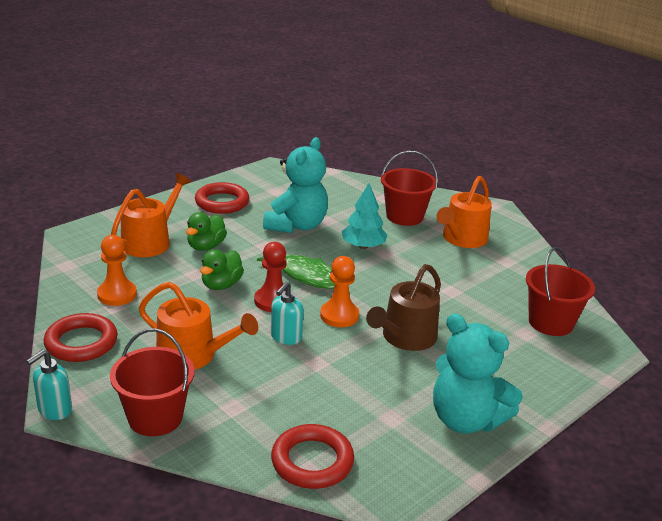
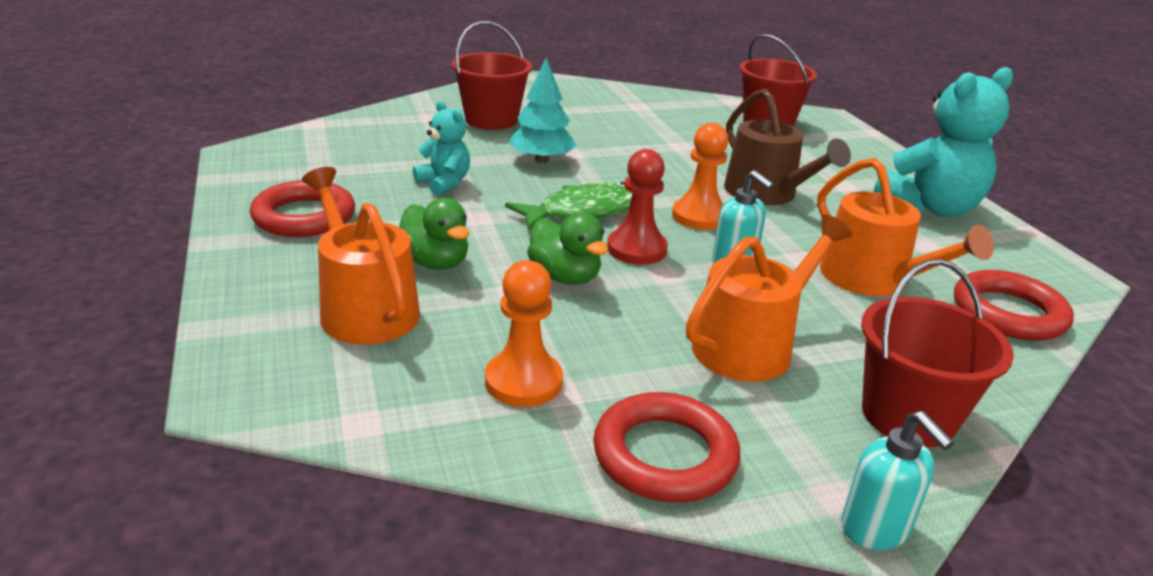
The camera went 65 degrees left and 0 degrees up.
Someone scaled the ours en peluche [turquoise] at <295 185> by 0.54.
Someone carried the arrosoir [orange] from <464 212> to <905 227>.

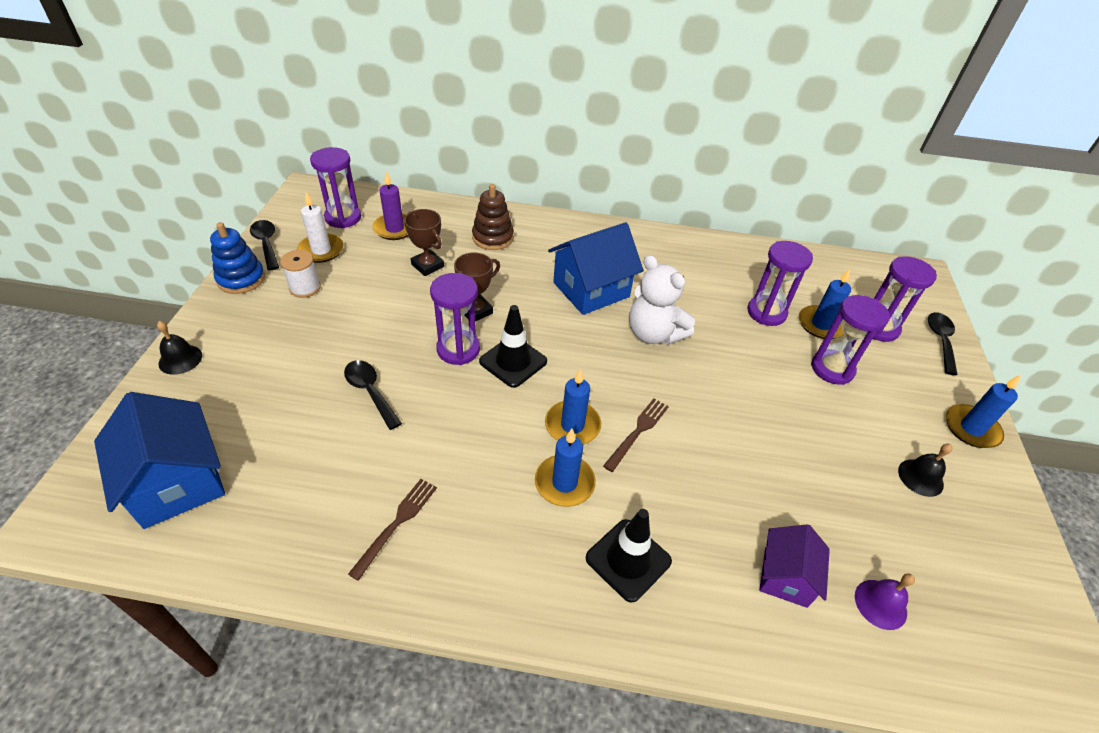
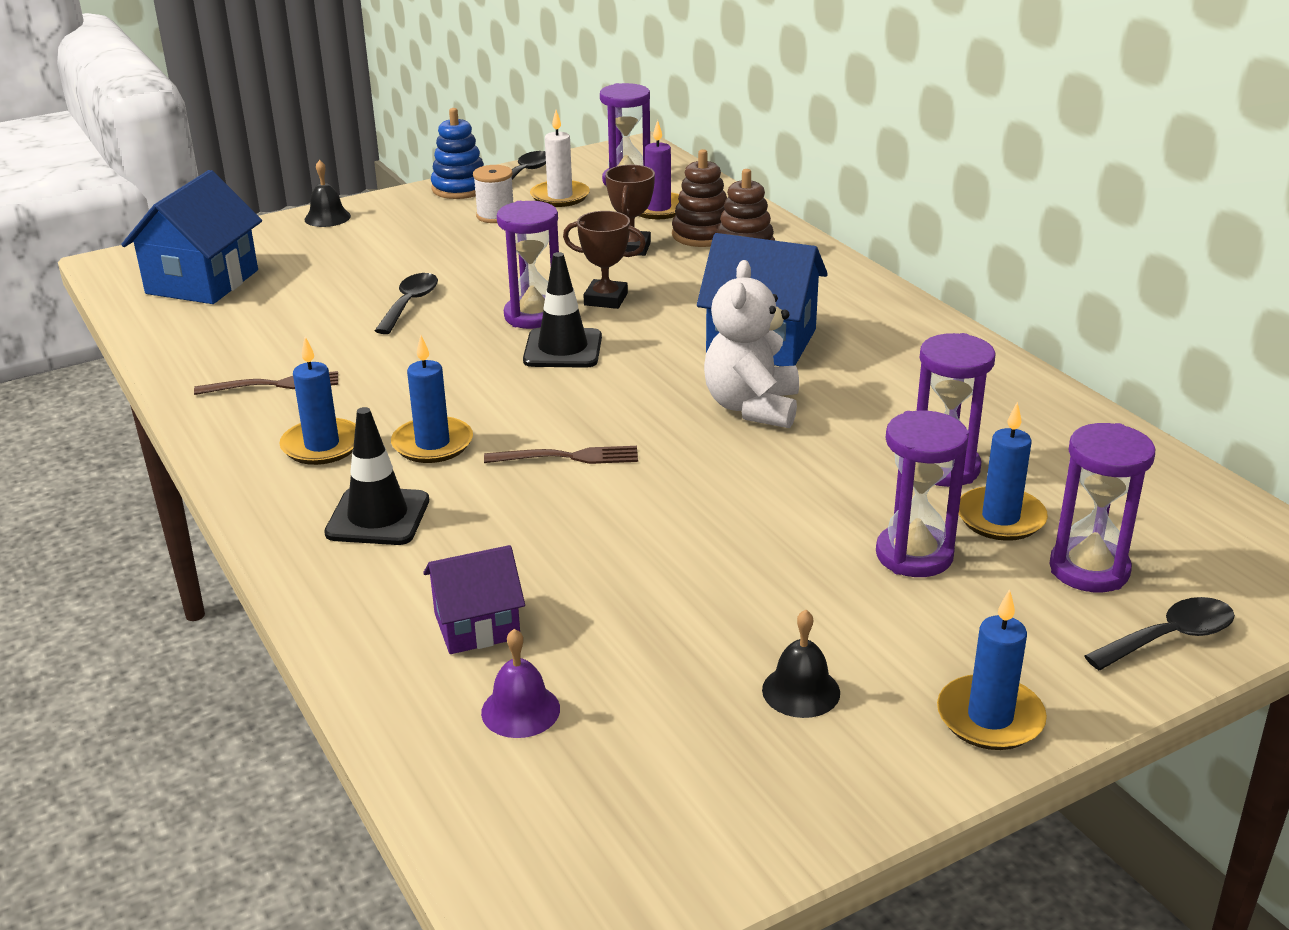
The camera went 55 degrees right and 15 degrees down.
Someone carried the bougie [bleu] from <573 406> to <317 401>.
Someone put down the jouet à empiler [marron] at <699 198>.

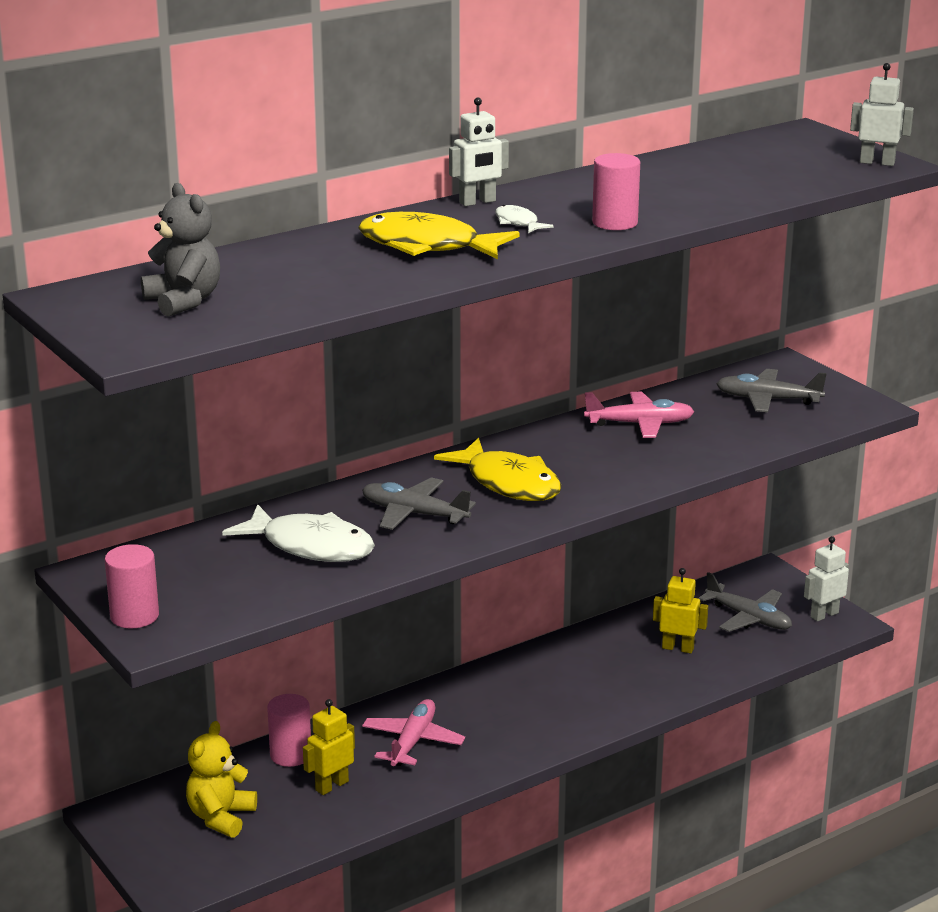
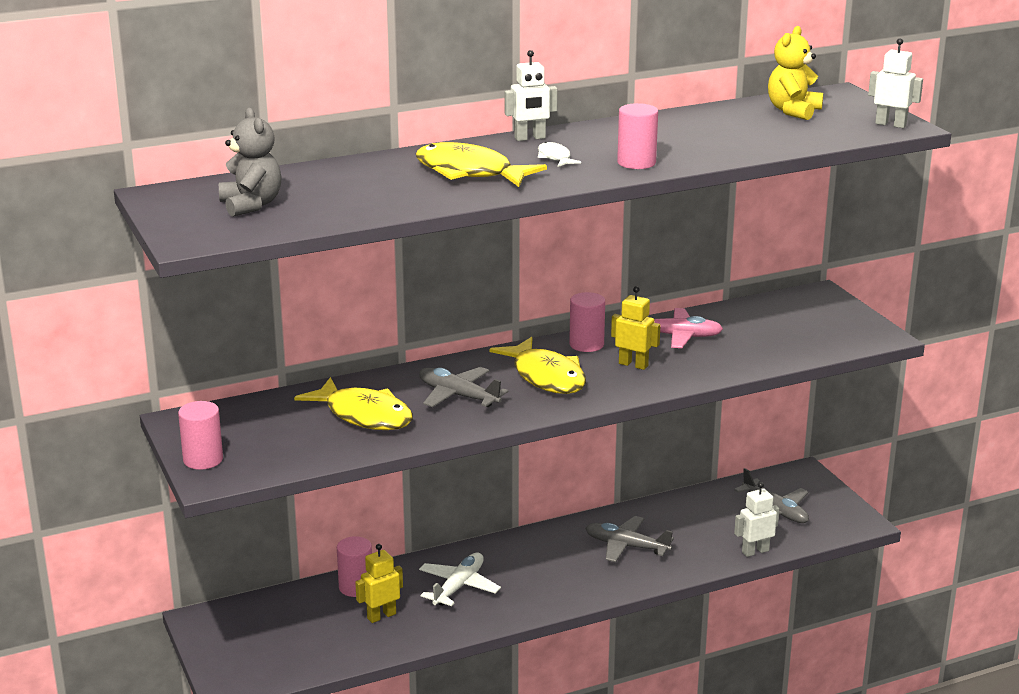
The camera went 10 degrees right and 0 degrees up.
Someone carried the ours en peluche [jaune] from <221 779> to <795 73>.
Someone repainted the poisson [blanc] at <298 533>, which became the poisson [jaune] at <353 403>.
Someone repainted the avion [rose] at <413 732>, which became the avion [blanc] at <460 579>.
Someone carried the robot [jaune] from <680 610> to <636 328>.
Someone carried the avion [gris] from <771 390> to <629 539>.
Someone carried the robot [blanc] from <826 578> to <756 519>.
Someone put down the cylindre [rose] at <587 322>.

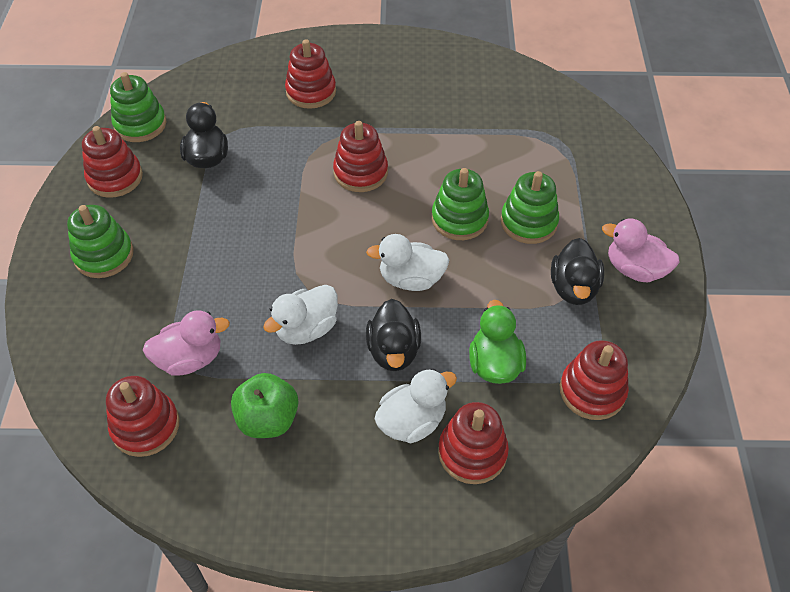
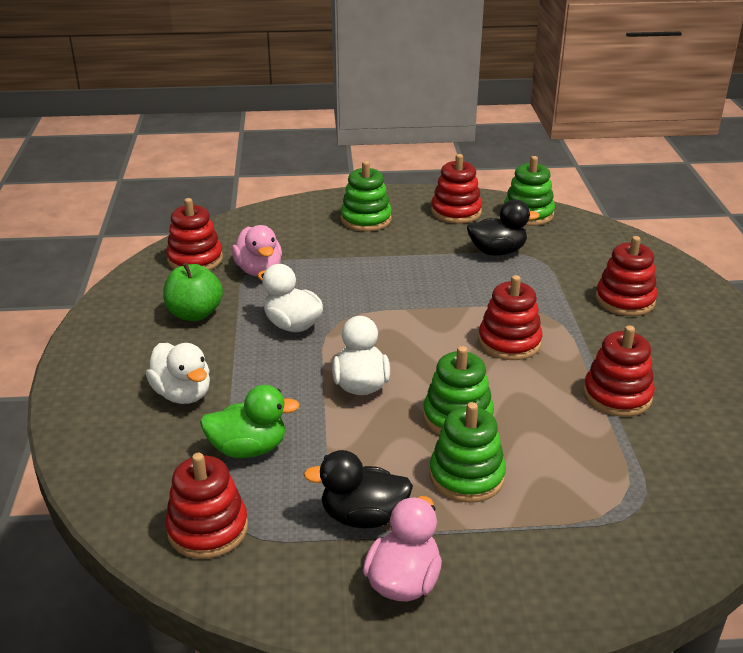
The camera went 85 degrees right and 20 degrees down.
Someone took away the canard [noir] at <393 335>.
Someone carried the jouet à empiler [rouge] from <473 443> to <619 371>.

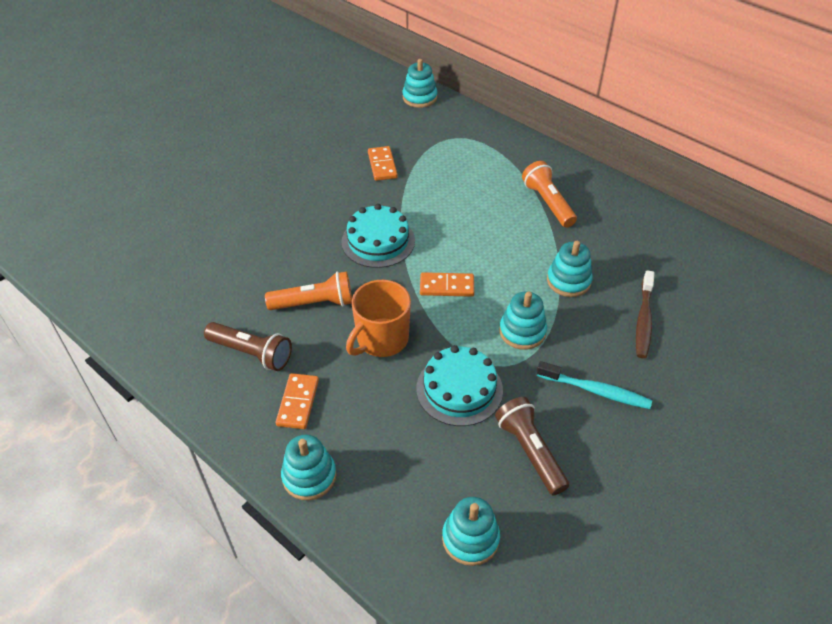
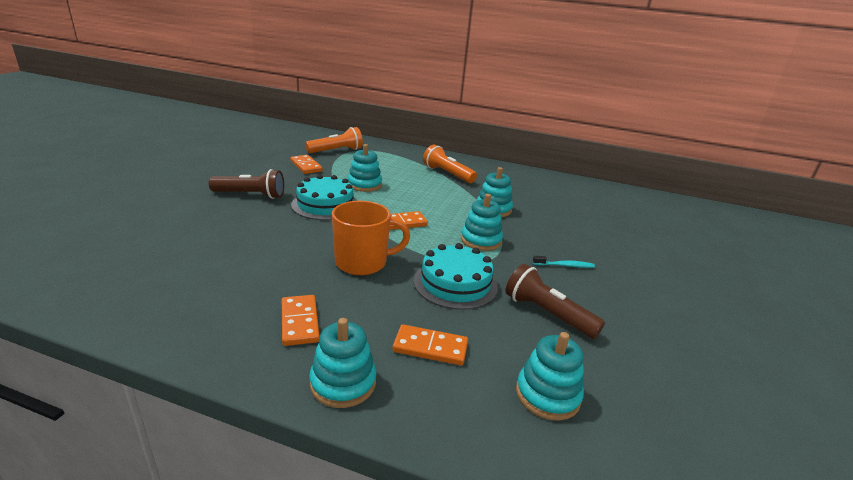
The camera went 25 degrees left and 20 degrees down.
Someone carried the lampe de poche [marron] from <248 346> to <246 184>.
Someone carried the lampe de poche [orange] from <308 290> to <334 140>.
Someone rotated the tasse [orange] at <378 318> by 120 degrees counterclockwise.
Someone carried the jouet à empiler [turquoise] from <420 83> to <365 168>.
Someone scaled the brosse à dents [turquoise] at <594 385> by 0.61.
Someone took away the brosse à dents [marron] at <645 314>.
Someone put down the domino [orange] at <430 344>.

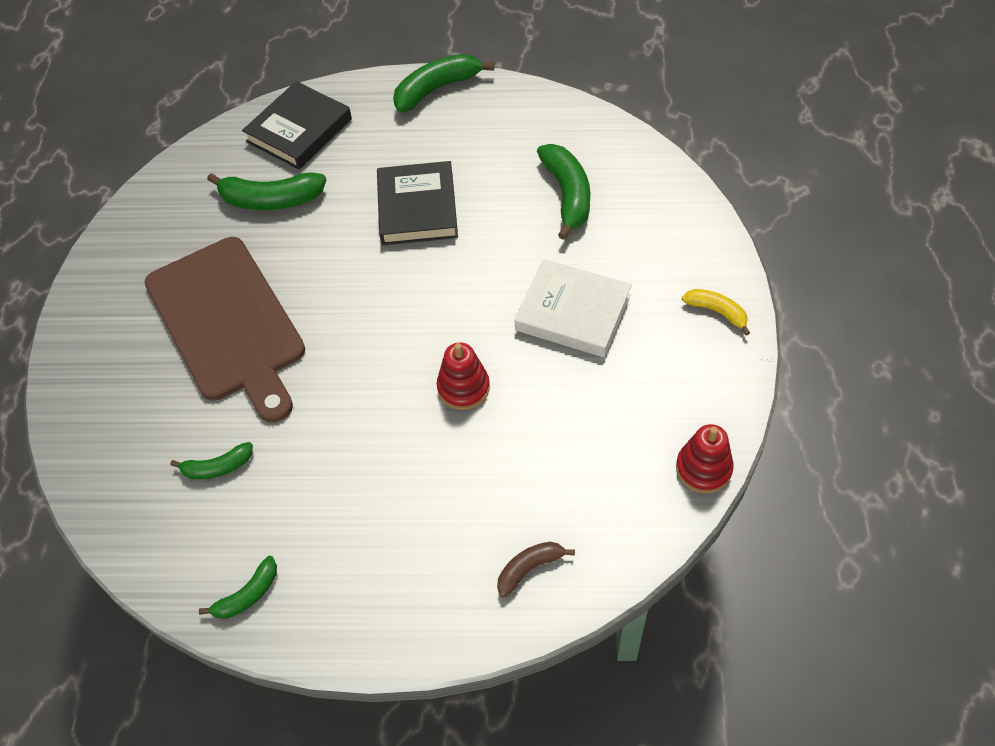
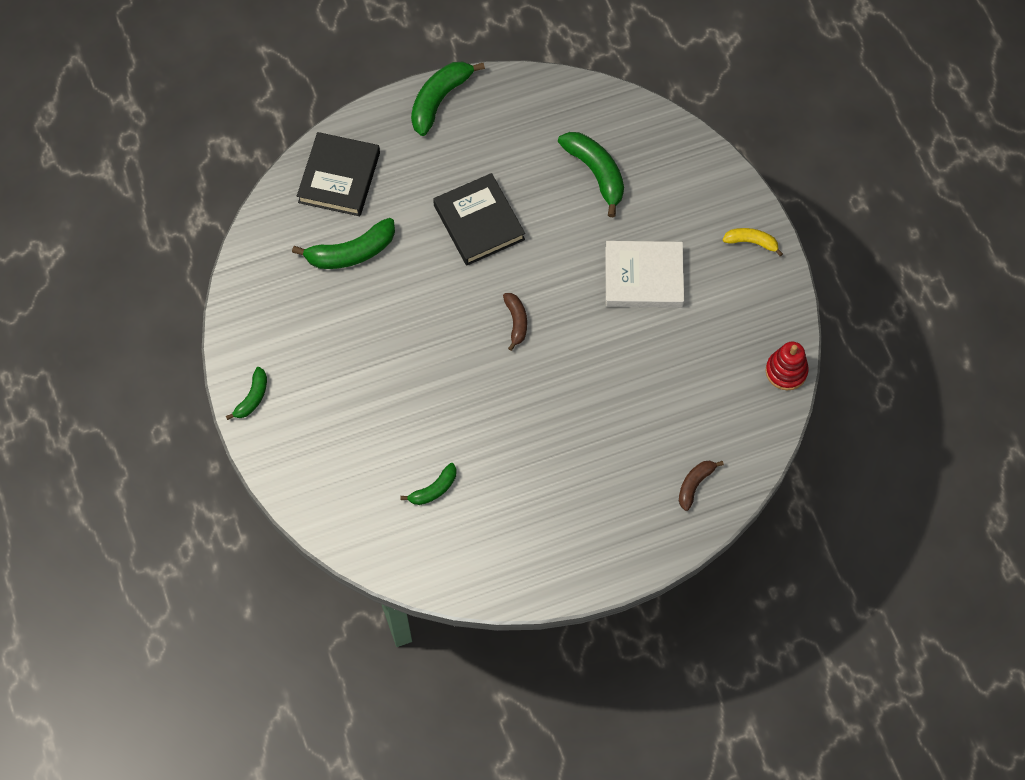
The camera went 25 degrees left and 10 degrees up.
Someone took away the planche à découper [marron] at <224 329>.
Someone carried the banane [vert] from <238 587> to <246 393>.
Someone took away the jouet à empiler [rouge] at <463 376>.
Someone put down the banane [marron] at <515 322>.

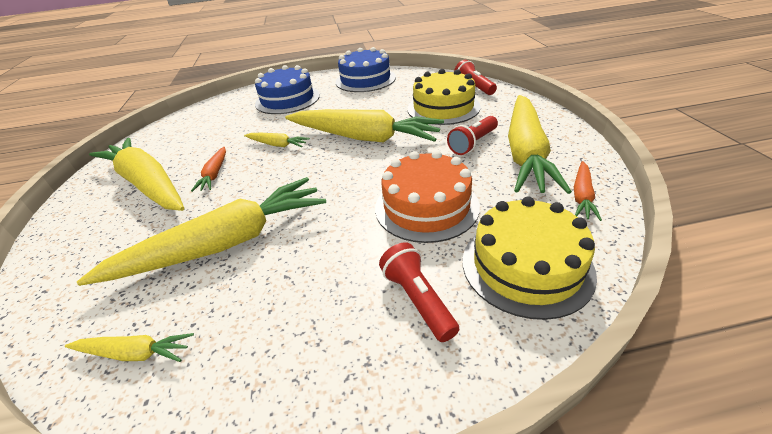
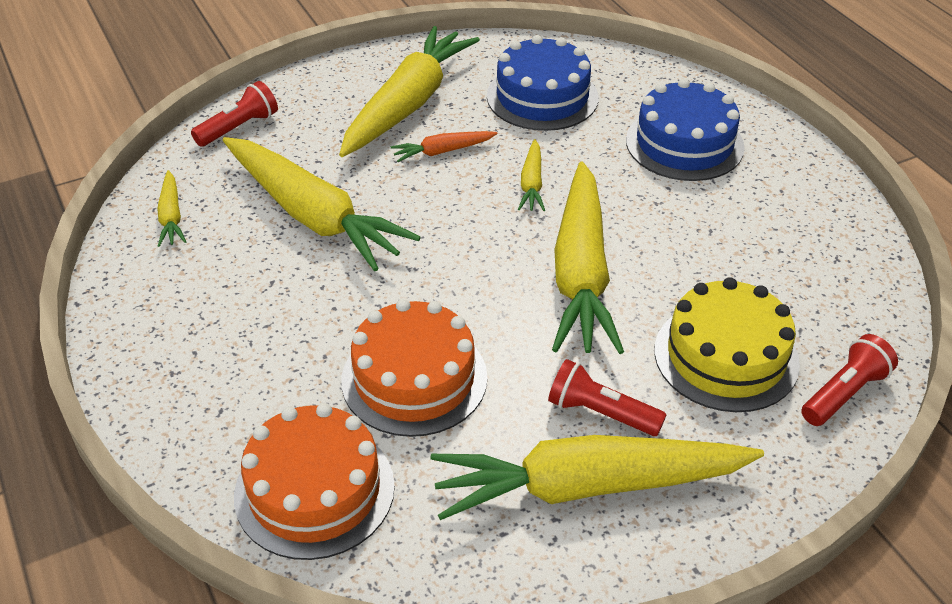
The camera went 70 degrees right and 5 degrees up.
Someone carried the gâteau [bleu] from <366 69> to <542 83>.
Someone carried the lampe de poche [rouge] from <419 292> to <234 114>.
Someone repainted the gâteau [jaune] at <530 258>, which became the gâteau [orange] at <314 481>.
Someone took away the carotte [orange] at <588 191>.

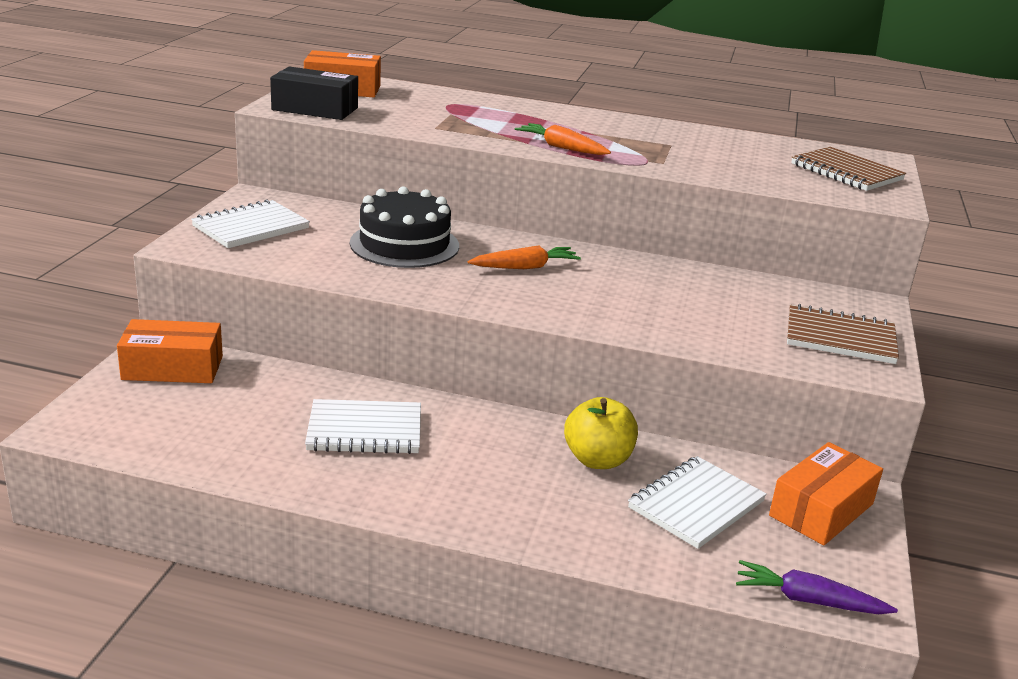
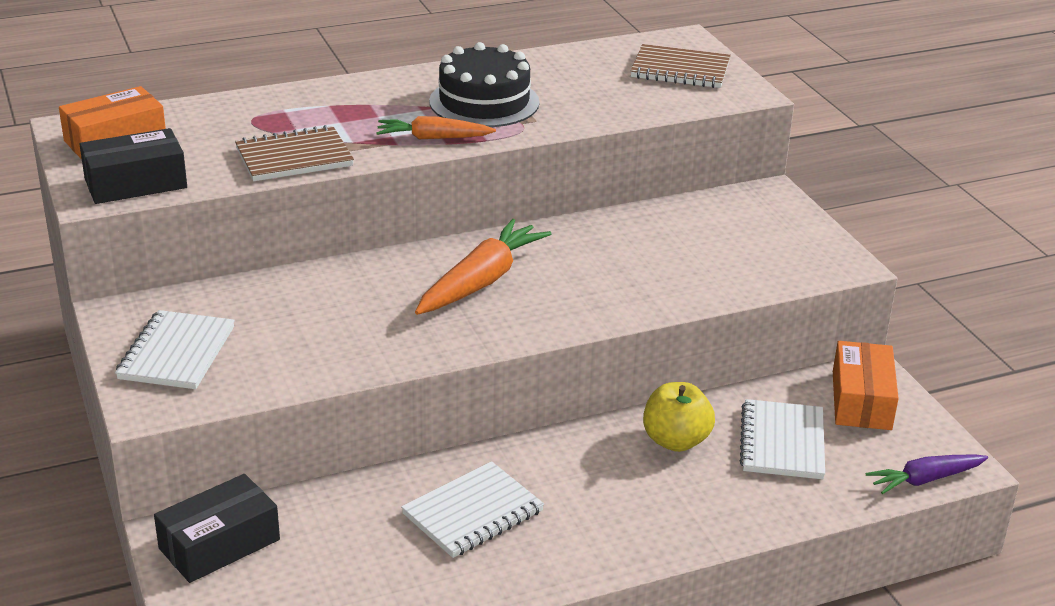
The camera went 35 degrees left and 5 degrees up.
Someone repainted the boîte [orange] at <170 351>, which became the boîte [noir] at <217 528>.
Someone carried the gâteau [noir] from <404 227> to <484 84>.
Someone scaled the carotte [orange] at <524 257> by 1.61.
Someone carried the carnet [marron] from <843 334> to <294 153>.

